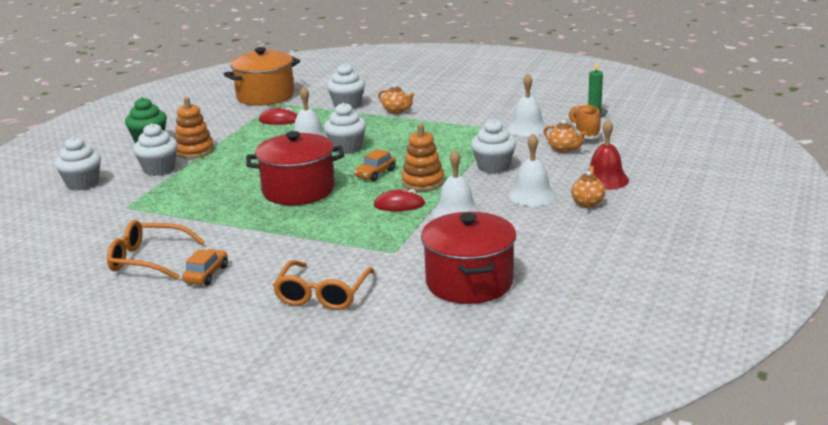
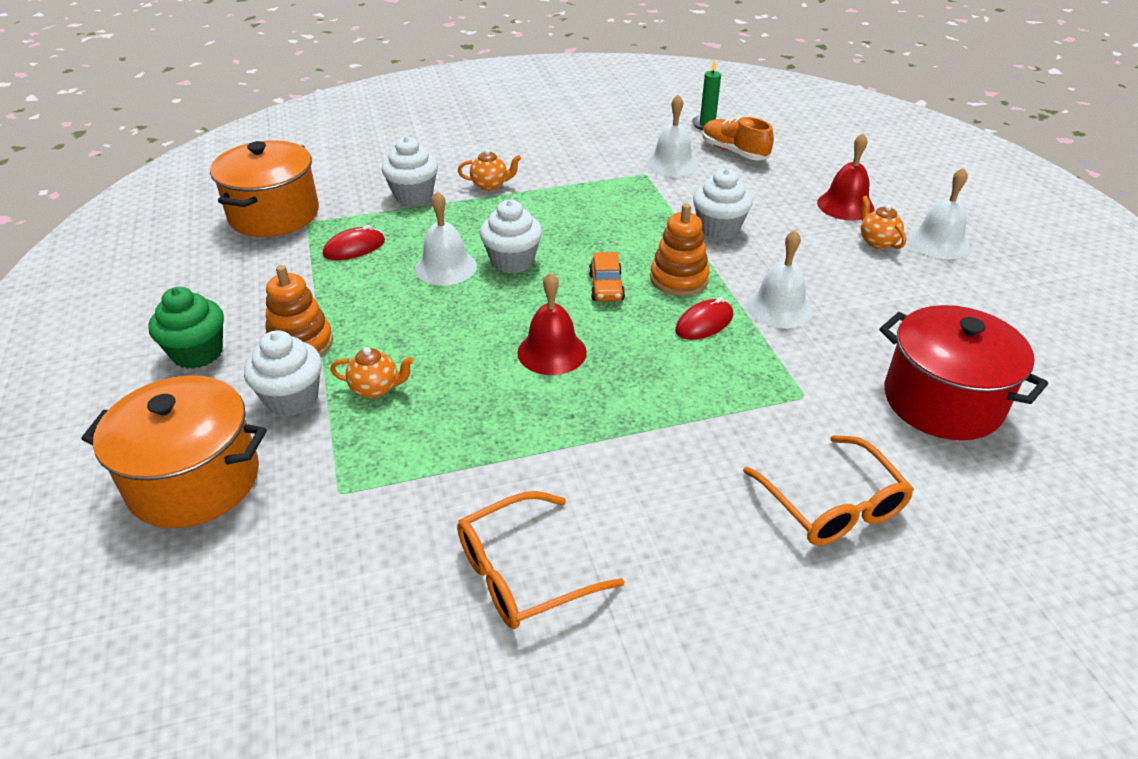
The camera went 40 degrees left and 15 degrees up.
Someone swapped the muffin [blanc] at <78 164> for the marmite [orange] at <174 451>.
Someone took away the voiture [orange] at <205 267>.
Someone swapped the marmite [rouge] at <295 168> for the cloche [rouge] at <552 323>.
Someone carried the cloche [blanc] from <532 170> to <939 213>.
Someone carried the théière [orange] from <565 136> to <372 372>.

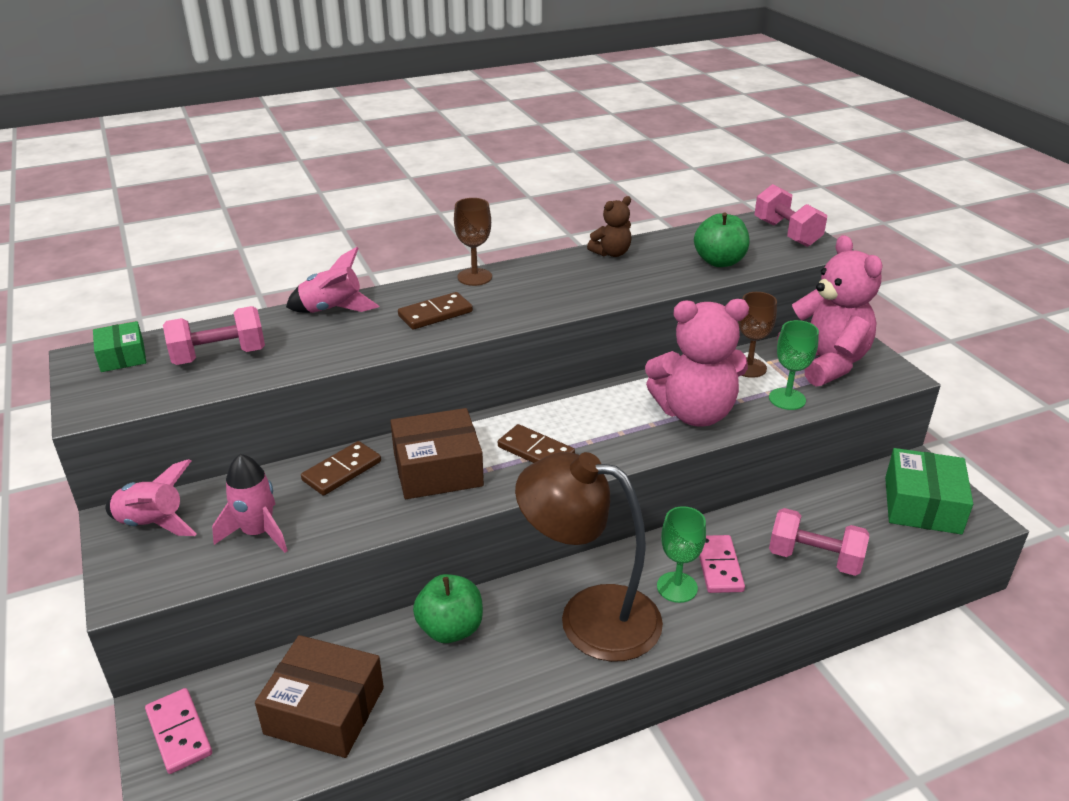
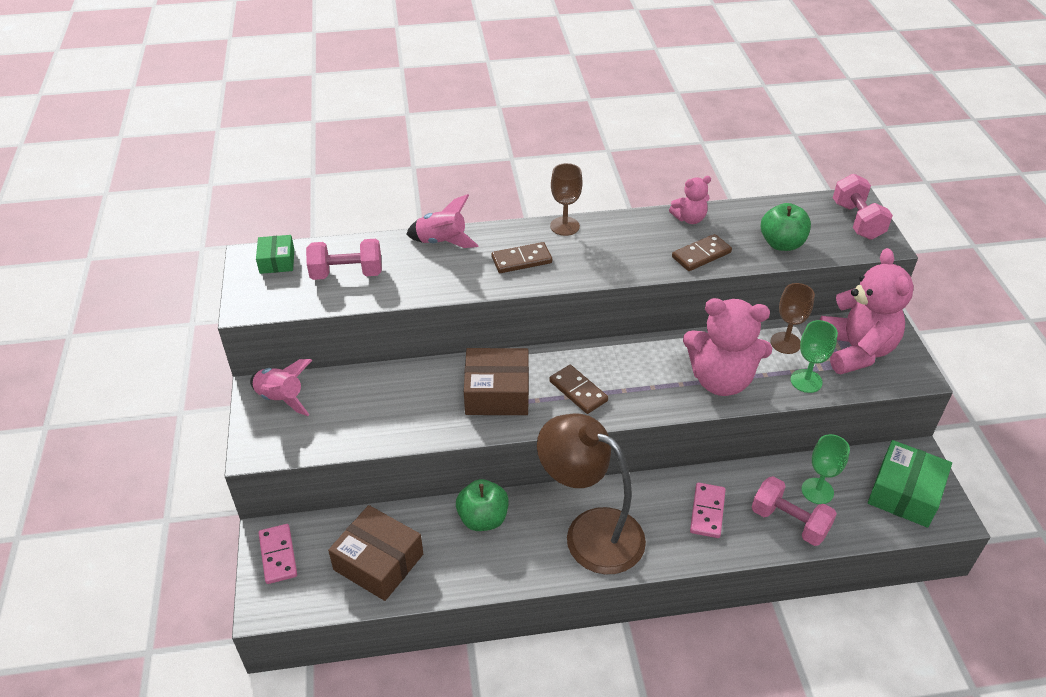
The camera went 15 degrees right and 10 degrees up.
Someone took away the fusée [rose] at <250 503>.
Someone carried the domino [marron] from <341 468> to <702 252>.
Someone repainted the ours en peluche [marron] at <609 226>, which became the ours en peluche [rose] at <690 200>.
Someone carried the verre à pied [vert] from <681 554> to <825 469>.

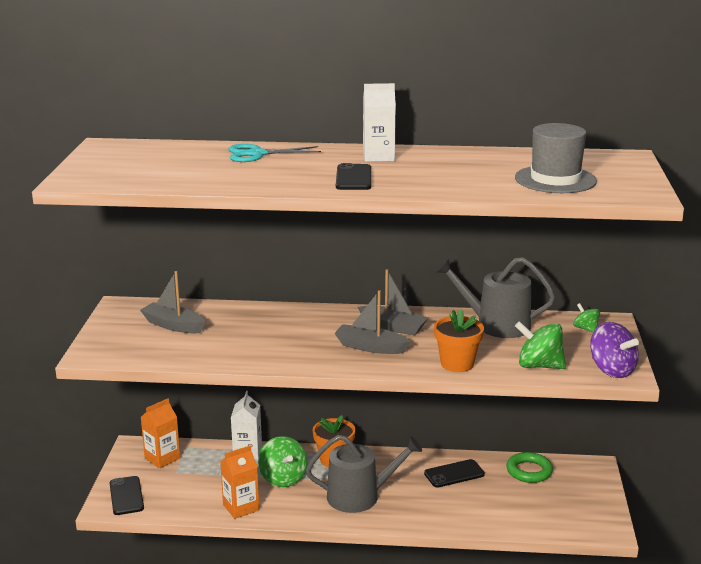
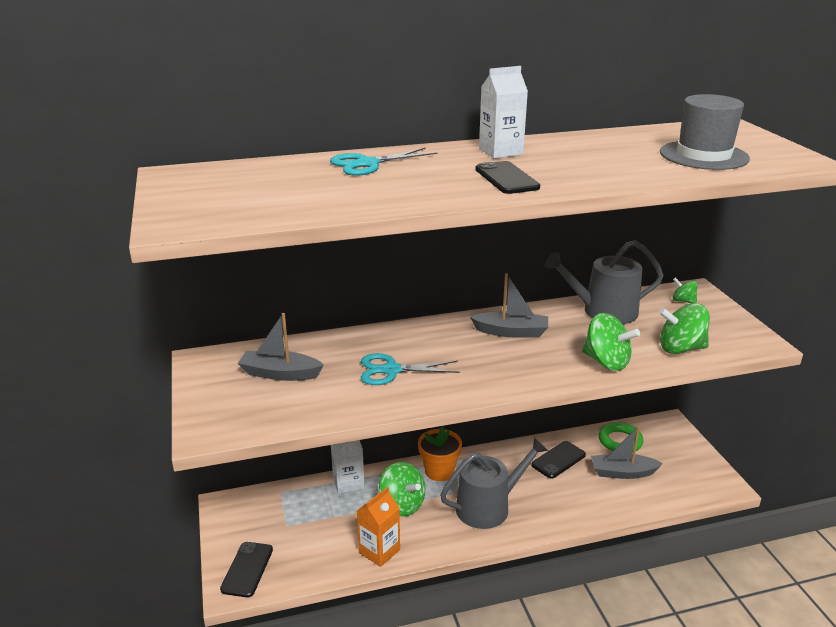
The camera went 20 degrees left and 5 degrees up.
Someone rotated the téléphone [noir] at <127 495> by 45 degrees clockwise.
Someone took away the brique de lait [orange] at <160 433>.
Someone carried the bateau [gris] from <372 322> to <627 452>.
Someone swapped the pot de fleurs [orange] at <459 340> for the toupie [vert] at <611 342>.
Someone took away the toupie [violet] at <614 350>.
Someone put down the ciseaux [turquoise] at <410 369>.

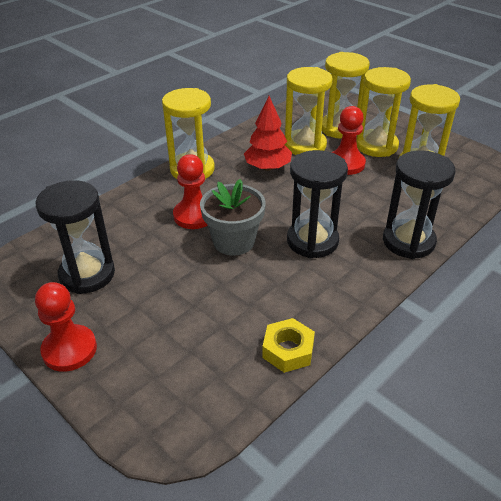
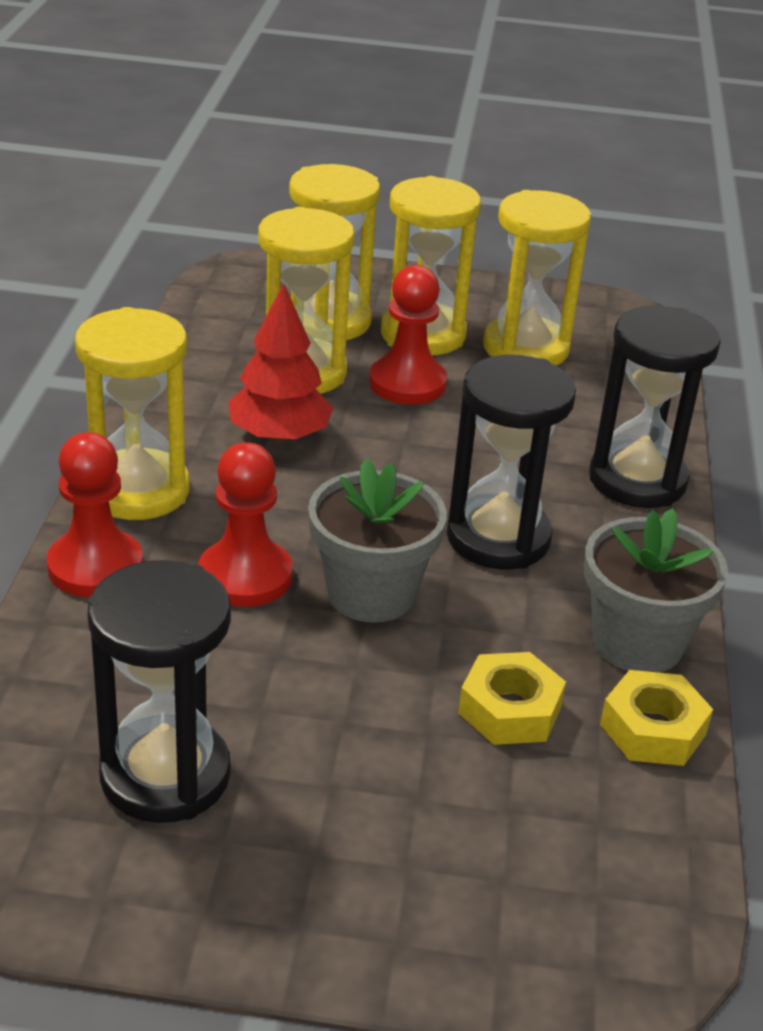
The camera went 40 degrees left and 5 degrees down.
Someone carried the pion [rouge] from <66 327> to <95 514>.
Someone put down the écrou [jaune] at <512 698>.
Someone put down the pot de fleurs [gris] at <656 590>.

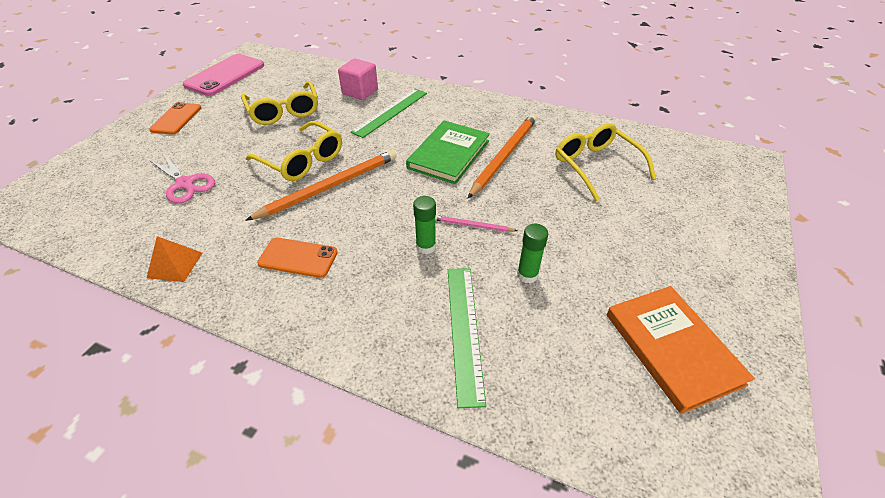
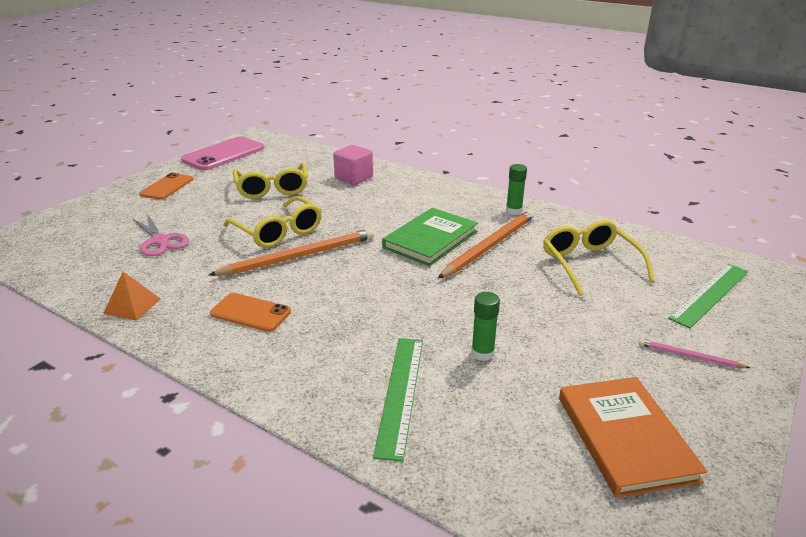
The camera went 10 degrees right and 15 degrees down.
Someone carried the règle [vert] from <388 113> to <708 296>.
Someone carried the bâton de colle [vert] from <424 225> to <516 189>.
Someone carried the crayon [rose] from <476 223> to <694 353>.

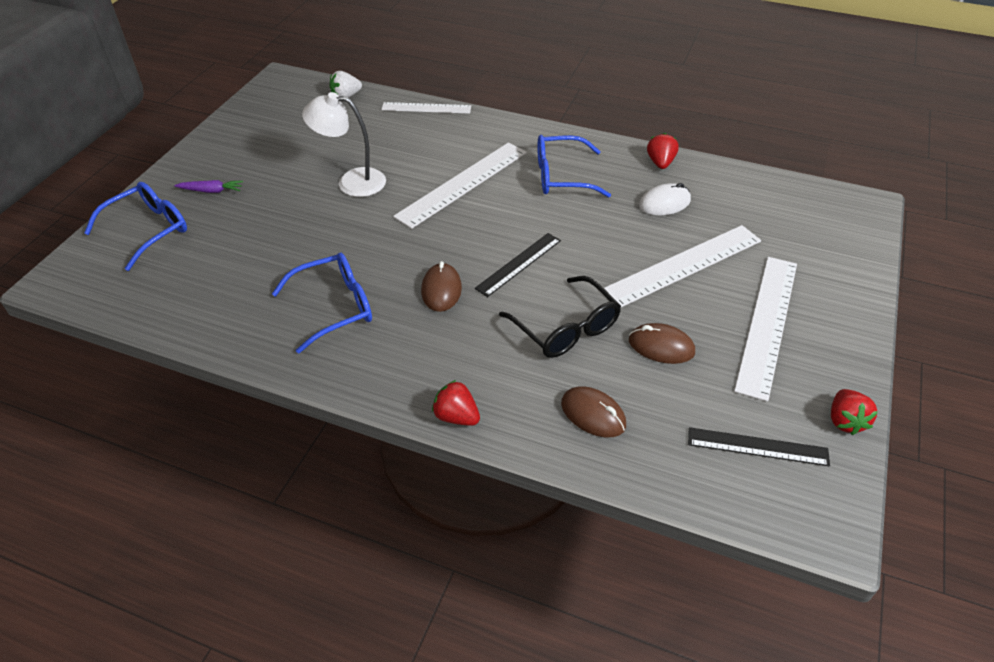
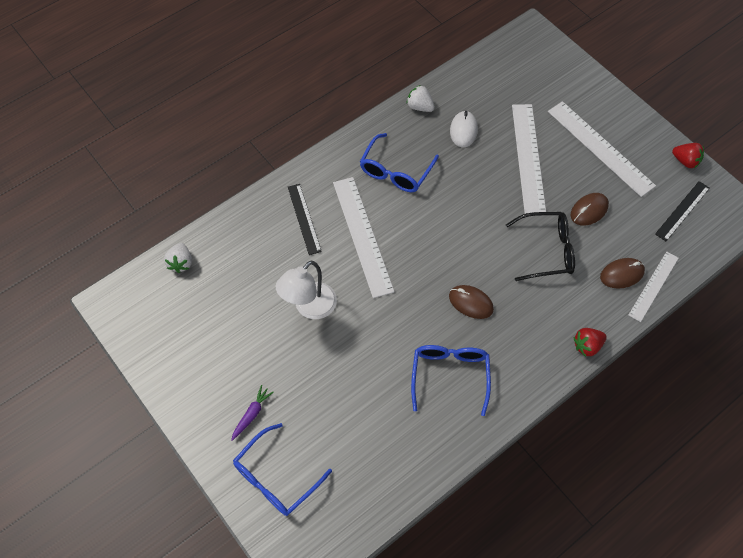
The camera went 60 degrees left and 15 degrees up.
Someone rotated the lunettes [bleu] at <135 226> by 120 degrees counterclockwise.
Someone carried the règle [blanc] from <426 108> to <654 287>.
Someone carried the règle [noir] from <518 265> to <305 219>.
Someone repainted the fraise [rouge] at <663 151>, which became the fraise [blanc] at <420 98>.

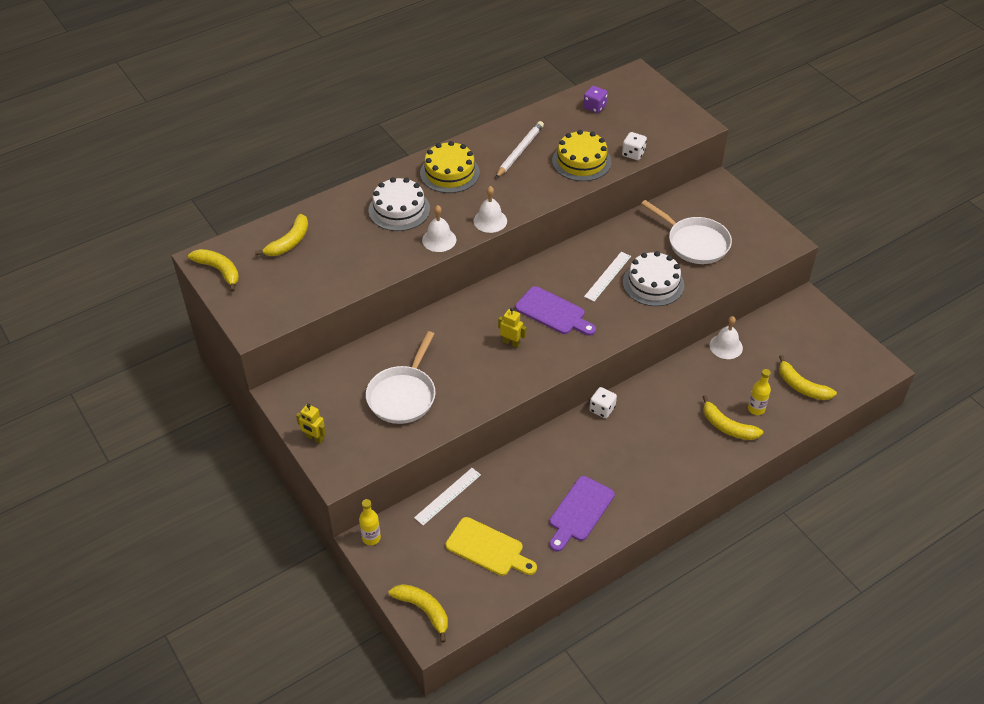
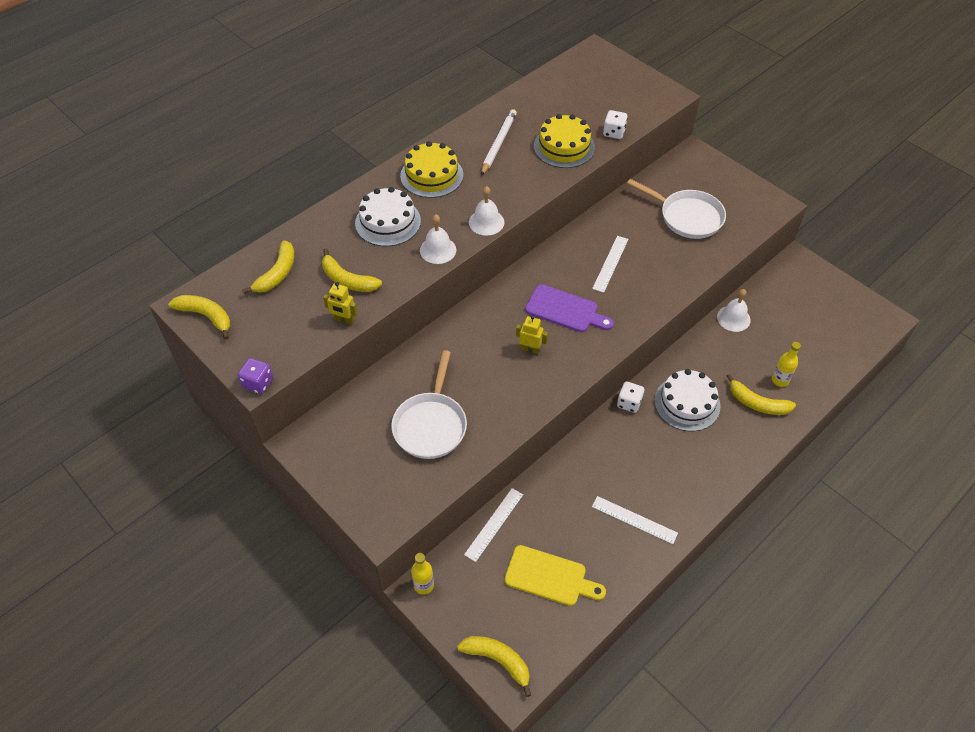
The camera went 10 degrees left and 5 degrees up.
Someone carried the robot [jaune] from <311 424> to <340 303>.
Someone swapped the planche à découper [violet] at <582 514> for the règle [blanc] at <635 520>.
Someone carried the dé [violet] from <595 99> to <255 376>.
Someone carried the gâteau [blanc] from <653 278> to <687 400>.
Someone carried the banane [jaune] from <808 377> to <352 270>.

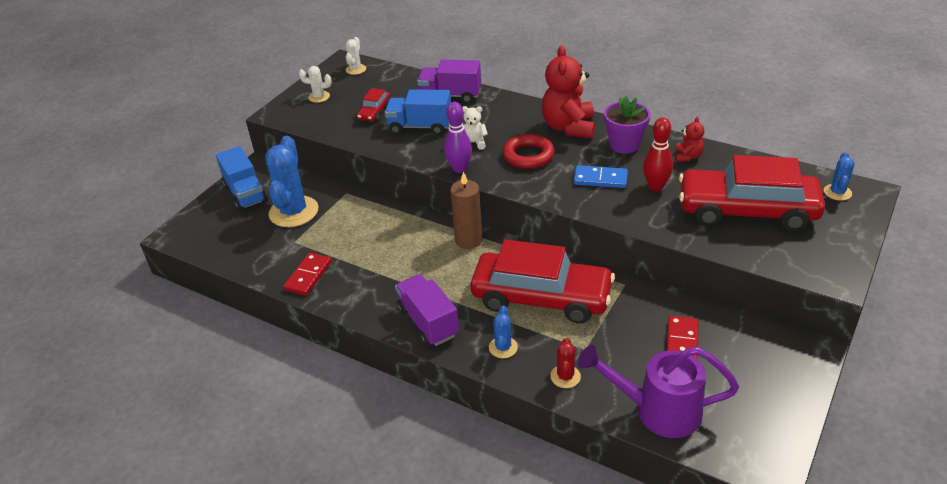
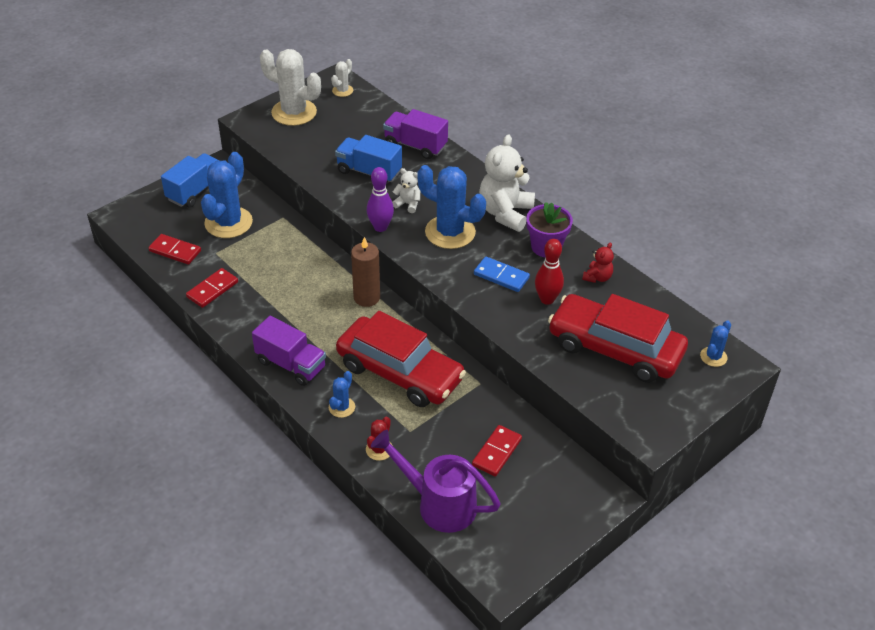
The camera went 15 degrees right and 5 degrees up.
Someone rotated the camion [bleu] at <241 178> by 135 degrees counterclockwise.
Someone scaled the cactus [blanc] at <315 84> by 2.08.
Someone took away the voiture [rouge] at <374 105>.
Someone rotated the camion [violet] at <427 310> by 135 degrees clockwise.
Someone swapped the anneau [rouge] at <528 151> for the cactus [bleu] at <451 207>.
Someone repainted the ours en peluche [rouge] at <568 92>, which became the ours en peluche [blanc] at <507 183>.
Someone put down the domino [rouge] at <175 249>.

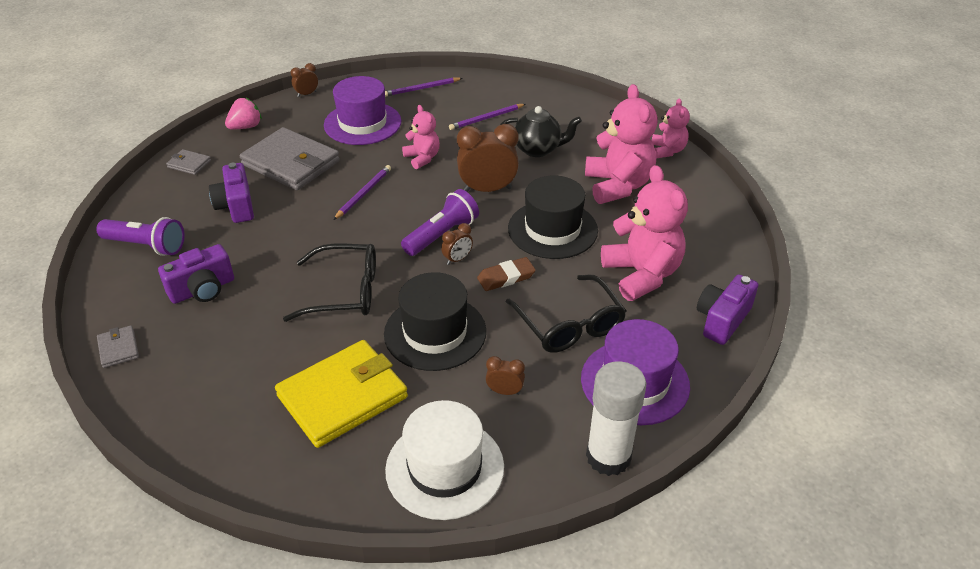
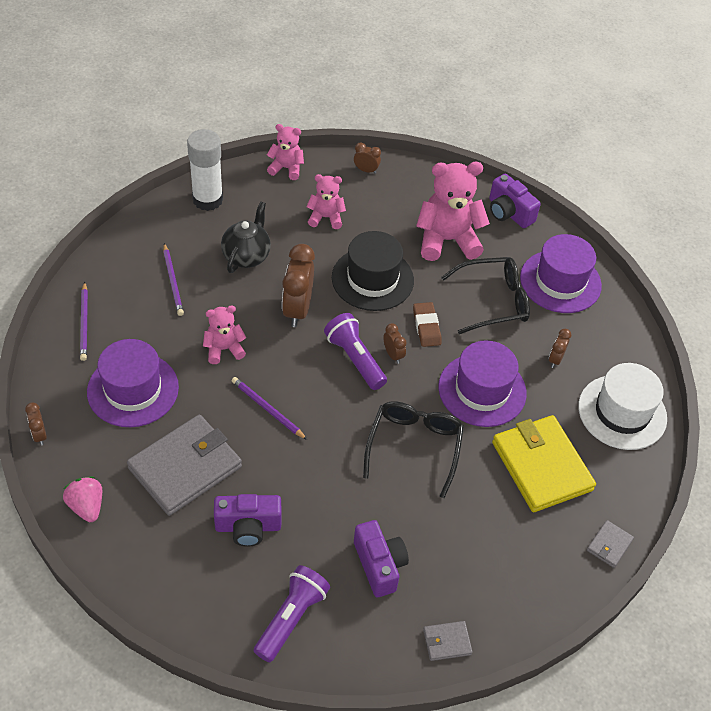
The camera went 80 degrees left and 10 degrees up.
Someone carried the portefeuille [gris] from <188 162> to <610 544>.
Someone repainted the chapeau [noir] at <435 321>, which became the chapeau [violet] at <482 383>.
Someone scaled the ours en peluche [rose] at <621 144> by 0.55.
Someone carried the bâton de colle [blanc] from <616 418> to <205 170>.
Someone put down the réveil [marron] at <367 158>.

